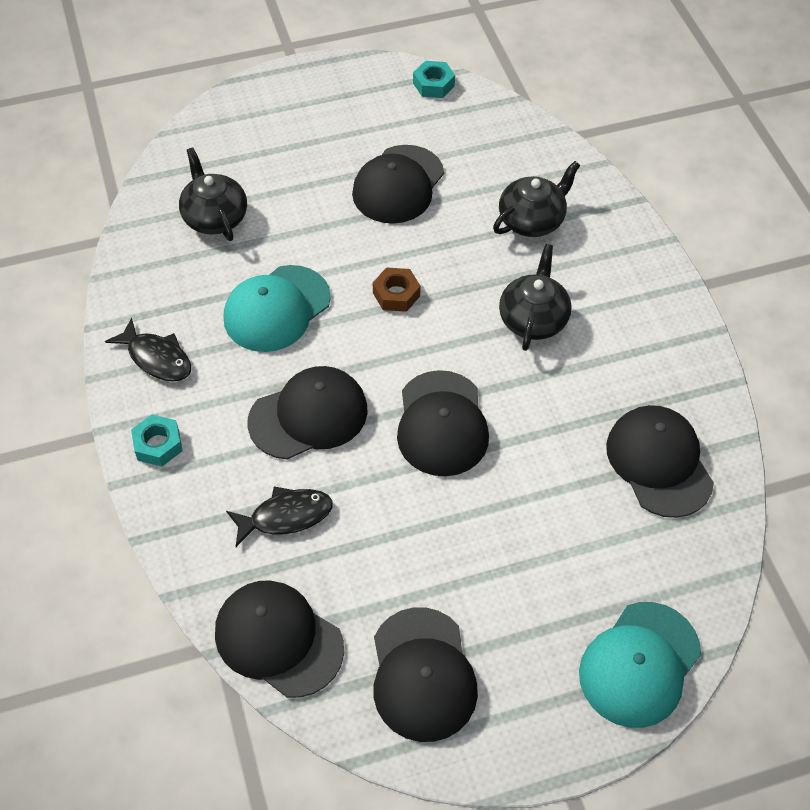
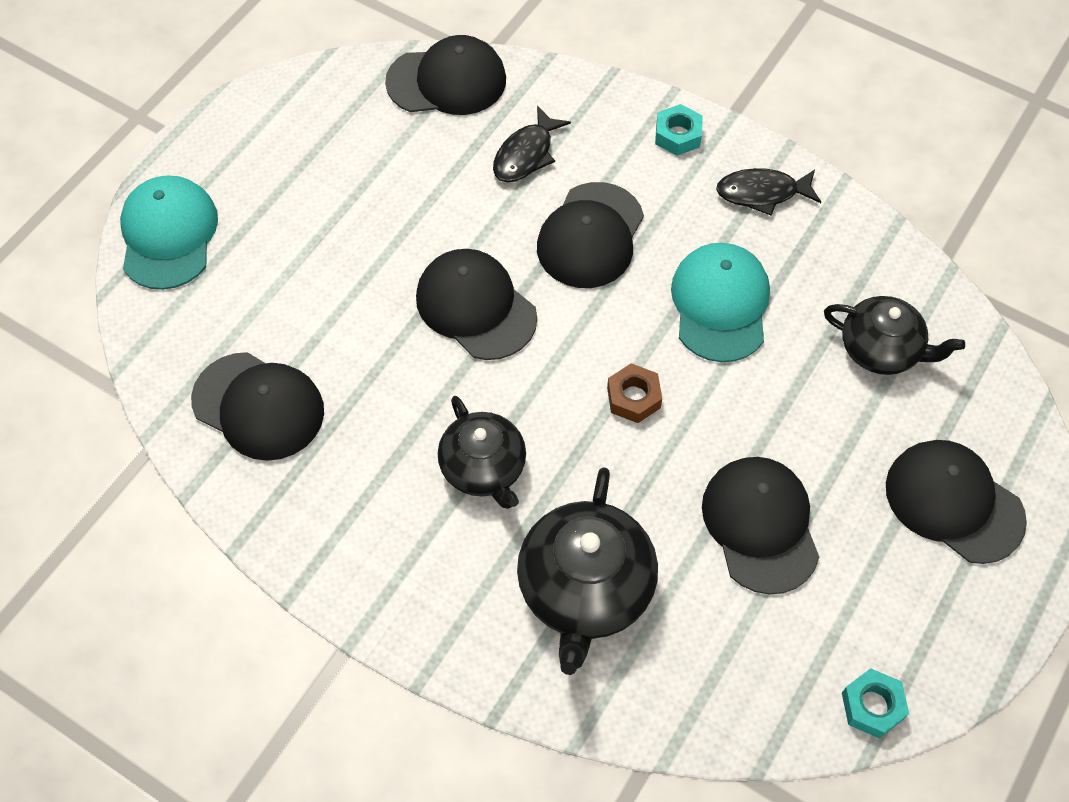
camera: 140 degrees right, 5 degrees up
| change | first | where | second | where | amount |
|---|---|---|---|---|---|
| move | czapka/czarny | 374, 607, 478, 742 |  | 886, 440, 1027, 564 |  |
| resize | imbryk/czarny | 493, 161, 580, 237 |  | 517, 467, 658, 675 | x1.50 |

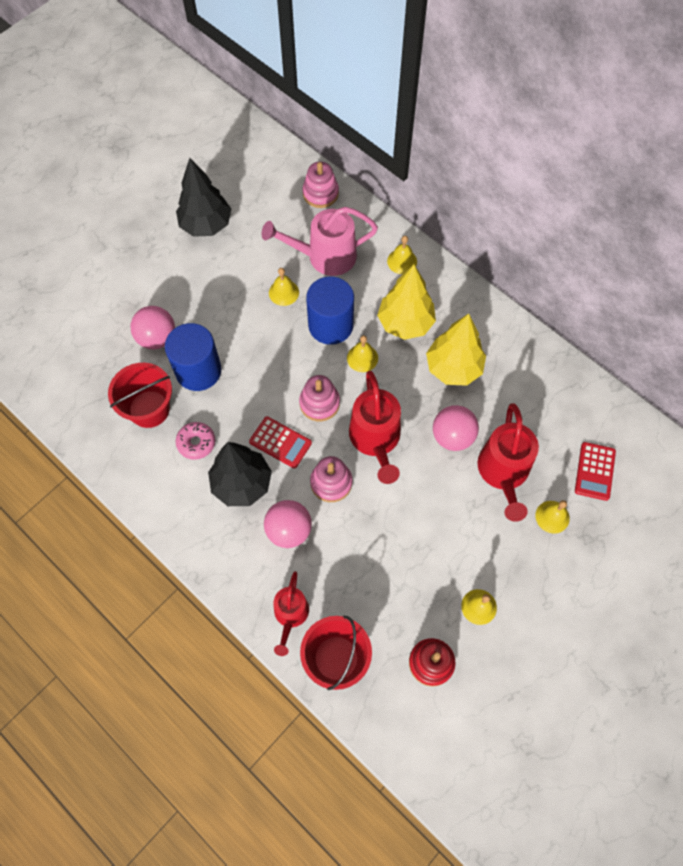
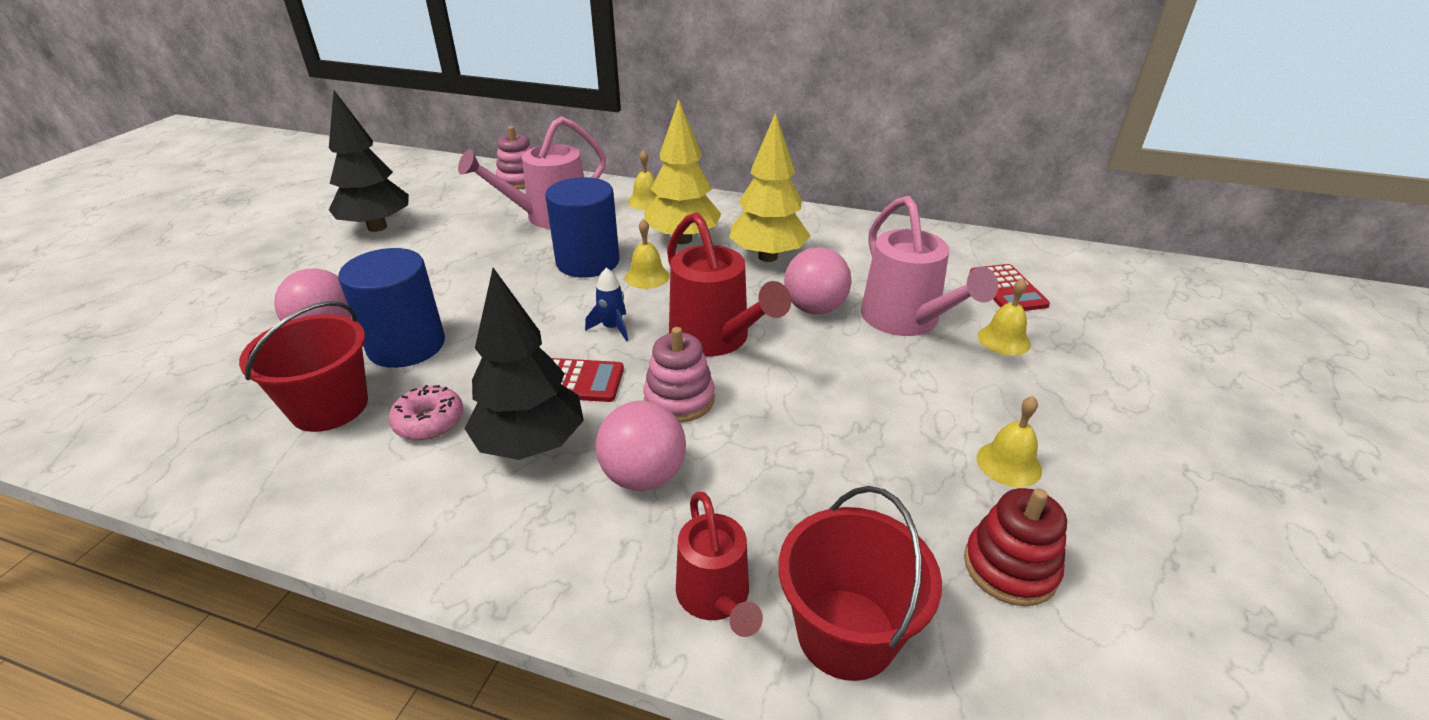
camera: 25 degrees left, 30 degrees down
| change | first | where | second | where | amount |
|---|---|---|---|---|---|
| delete | dzwonek/żółty | 269, 268, 299, 306 |  |  |  |
| replace | zabawka nakładanka/różowy | 299, 375, 340, 421 | rakieta/niebieski | 585, 268, 628, 341 |  |
| recolor | konewka/czerwony | 477, 403, 539, 522 | konewka/różowy | 861, 196, 998, 336 |  |

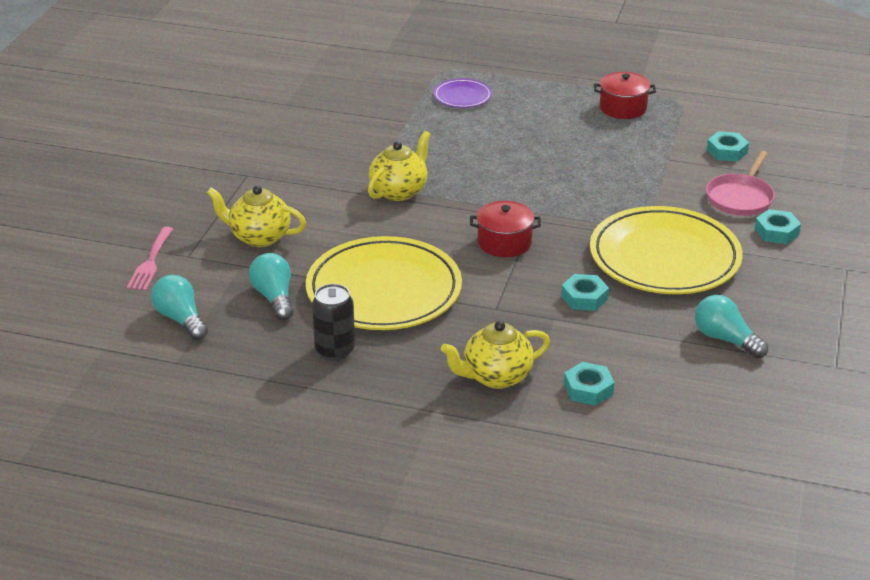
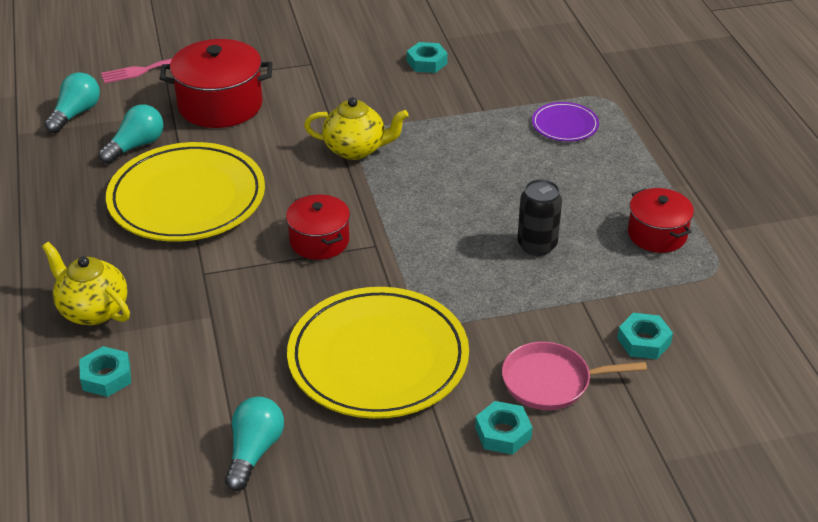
camera: 60 degrees right, 5 degrees up
| change | first | where | second | where | amount |
|---|---|---|---|---|---|
| replace | imbryk/żółty | 207, 185, 306, 247 | garnek/czerwony | 159, 39, 273, 128 |  |
| move | puszka/czarny | 312, 284, 355, 361 |  | 517, 179, 562, 256 |  |
| move | nakrętka/turkusowy | 561, 274, 609, 311 |  | 407, 42, 448, 73 |  |

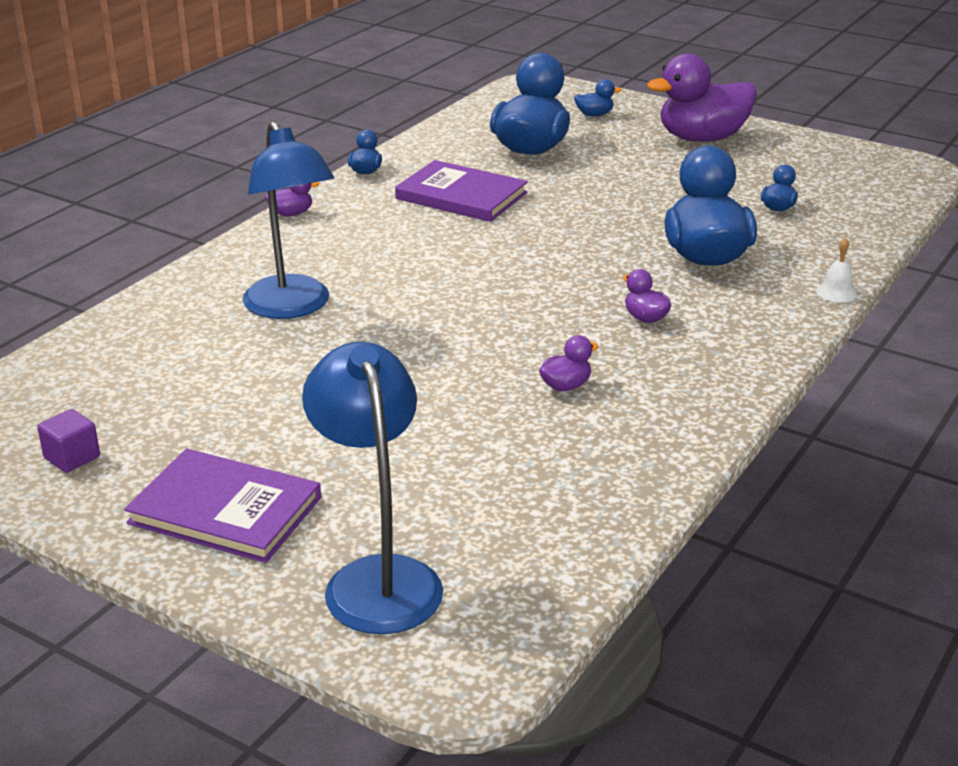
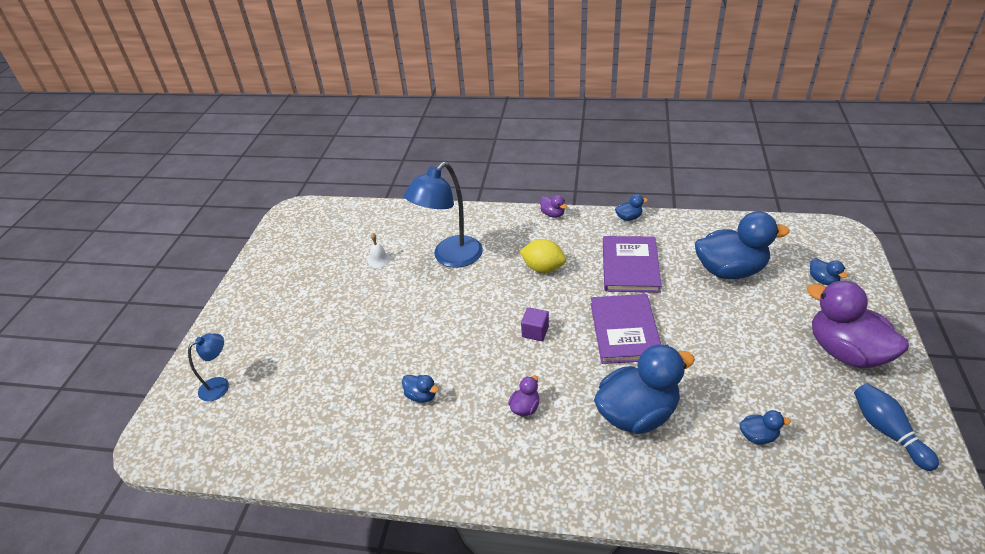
camera: 70 degrees right, 10 degrees up
| change | first | where | second | where | amount |
|---|---|---|---|---|---|
| move | sześcian/fioletowy | 37, 409, 100, 473 |  | 521, 307, 549, 341 |  |
| move | książka/fioletowy | 124, 449, 321, 563 |  | 591, 294, 661, 364 |  |
| resize | lampka/niebieski | 302, 342, 443, 634 |  | 188, 333, 229, 401 | x0.52 |
| recolor | kaczka/fioletowy | 539, 335, 598, 391 | kaczka/niebieski | 402, 375, 439, 403 |  |
| move | dzwonek/biały | 816, 238, 857, 303 |  | 368, 233, 391, 268 |  |
| insert |  |  | cytryna/żółty | 520, 239, 566, 273 |  |
| insert |  |  | kręgiel/niebieski | 854, 383, 939, 471 |  |

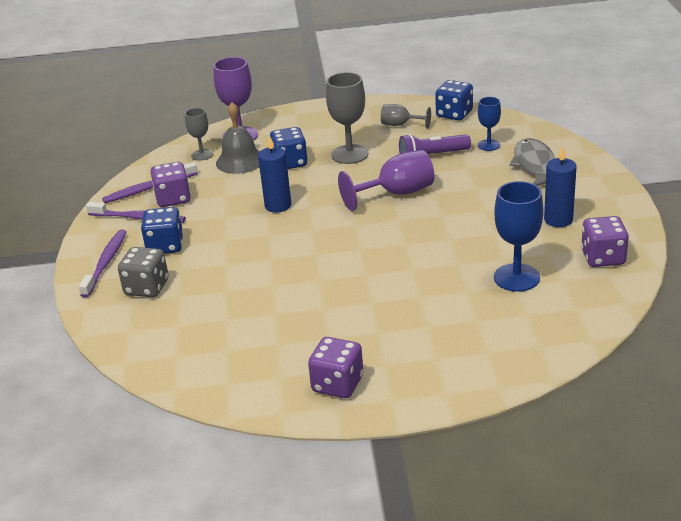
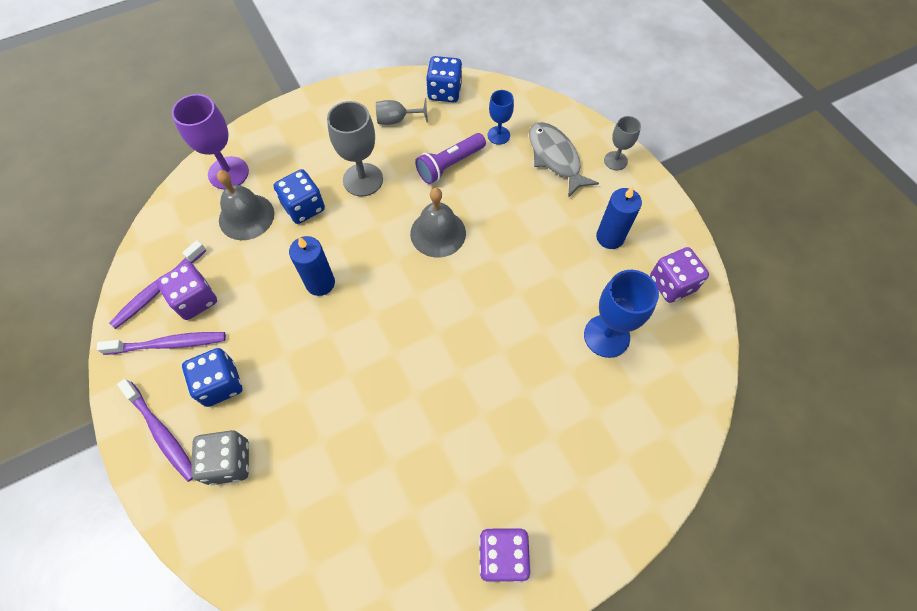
camera: 25 degrees left, 30 degrees up
| change | first | where | second | where | amount |
|---|---|---|---|---|---|
| rotate | szczoteczka do zębów/fioletowy | 78, 230, 127, 297 |  | 117, 379, 193, 482 | 150 degrees clockwise |
| move | kielich/szary | 185, 108, 213, 161 |  | 604, 116, 641, 170 |  |
| replace | kielich/fioletowy | 338, 150, 434, 211 | dzwonek/szary | 410, 188, 466, 258 |  |

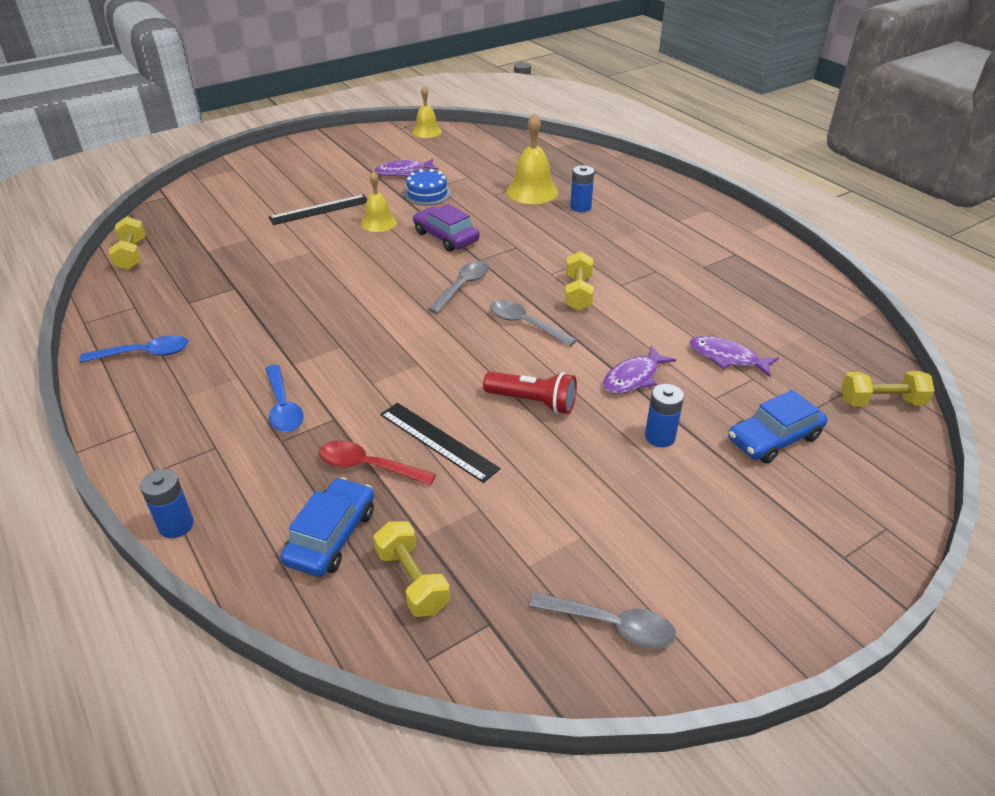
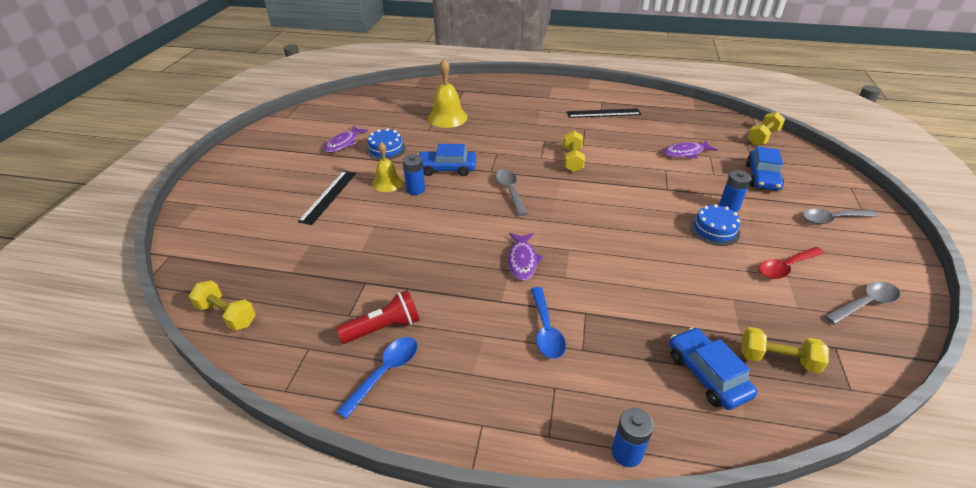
camera: 45 degrees left, 0 degrees up
| change | first | where | second | where | amount |
|---|---|---|---|---|---|
| rotate | łyżka/niebieski | 266, 365, 304, 432 |  | 531, 287, 566, 359 | 60 degrees clockwise |
| move | łyżka/czerwony | 319, 440, 436, 485 |  | 758, 247, 825, 279 |  |
| move | linijka/czarny | 380, 403, 500, 483 |  | 567, 108, 641, 118 |  |
| delete | dzwonek/żółty | 412, 86, 442, 138 |  |  |  |
| recolor | samochód/fioletowy | 413, 204, 480, 252 | samochód/niebieski | 418, 144, 476, 176 |  |
| move | latarka/czerwony | 483, 371, 577, 414 |  | 336, 290, 420, 344 |  |
| move | łyżka/szary | 490, 300, 577, 346 |  | 803, 209, 878, 224 |  |
| rotate | hantel/żółty | 565, 251, 593, 311 |  | 563, 130, 585, 172 | 45 degrees clockwise |
| move | bateria/niebieski | 570, 165, 594, 212 |  | 403, 154, 425, 195 |  |
| move | ryba/fioletowy | 603, 345, 676, 394 |  | 508, 233, 543, 281 |  |
| insert |  |  | tort/niebieski | 690, 204, 740, 246 |  |

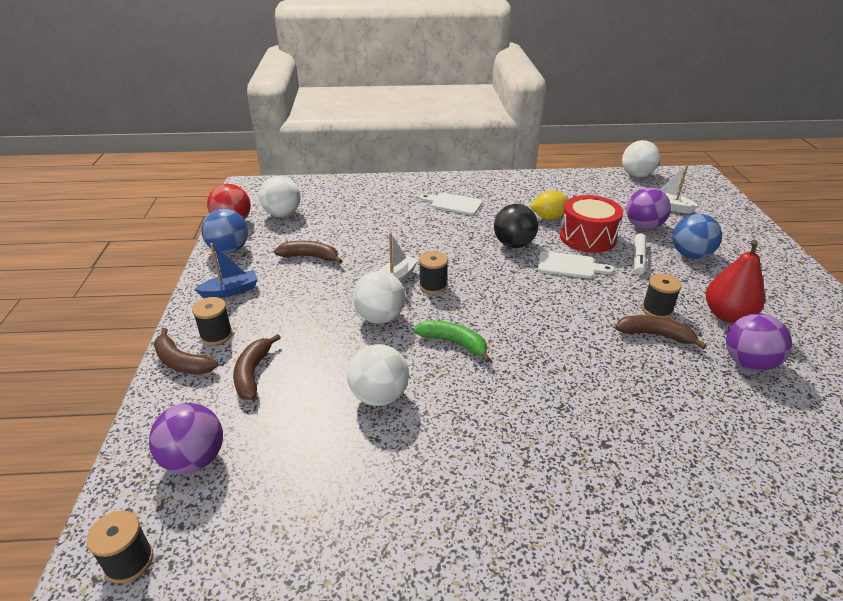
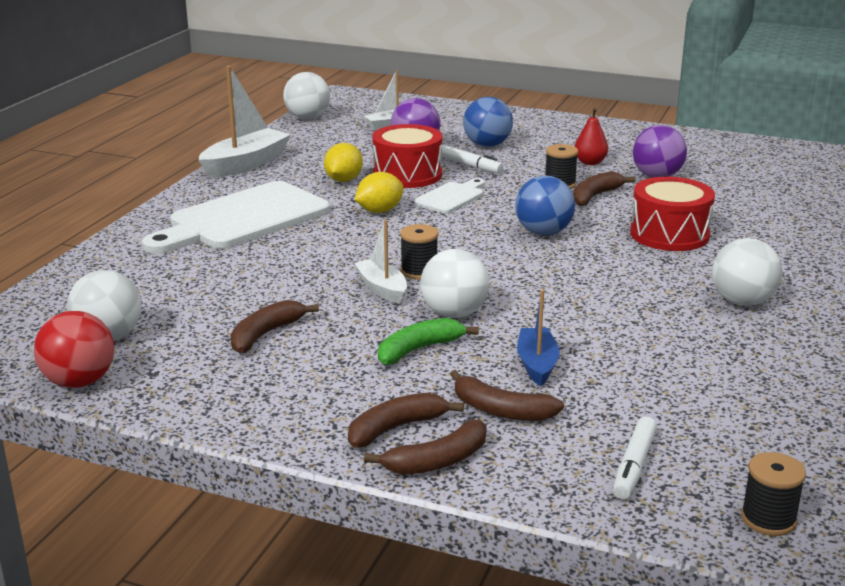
camera: 65 degrees left, 10 degrees down
| change | first | where | second | where | amount |
|---|---|---|---|---|---|
| replace | piłka/fioletowy | 149, 403, 223, 474 | flamaster/biały | 613, 417, 657, 499 |  |
| replace | szpulka/czarny | 192, 297, 233, 345 | banan/brązowy | 348, 393, 464, 448 |  |
| move | łódka/niebieski | 194, 243, 258, 298 |  | 517, 290, 560, 386 |  |
| move | piłka/niebieski | 202, 209, 248, 254 |  | 515, 176, 575, 236 |  |
| move | piłka/biały | 348, 344, 409, 406 |  | 712, 238, 782, 306 |  |
| move | banan/zielony | 413, 320, 491, 363 |  | 378, 318, 479, 365 |  |
| resize | deska do krojenia/biały | 420, 193, 483, 215 |  | 142, 181, 330, 254 | x2.05 |
| replace | piłka/czarny | 494, 204, 538, 248 | cytryna/żółty | 355, 172, 403, 213 |  |
| resize | gruszka/czerwony | 706, 240, 765, 323 |  | 574, 108, 608, 165 | x0.64 |
| insert |  |  | łódka/biały | 198, 66, 290, 178 |  |
| insert |  |  | bęben/czerwony | 630, 177, 715, 251 |  |

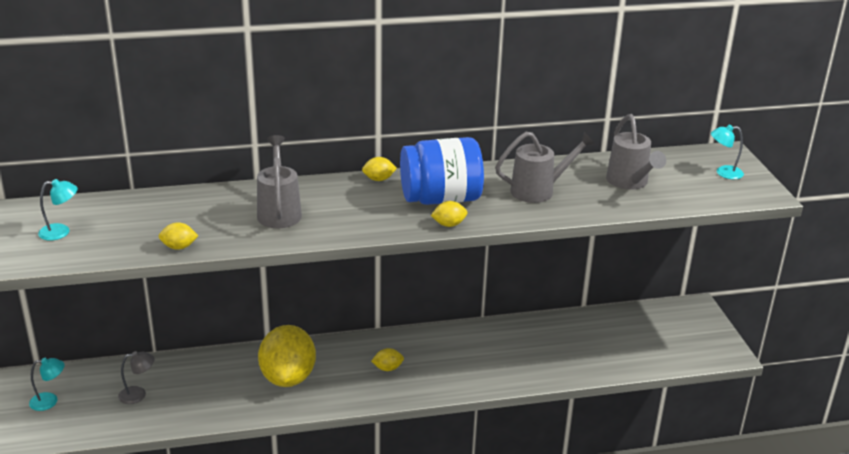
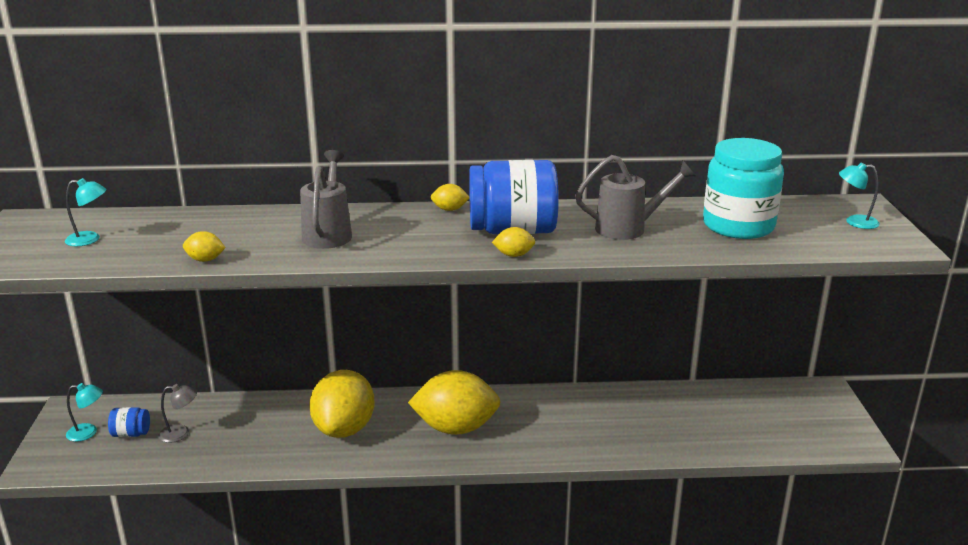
camera: 10 degrees right, 5 degrees down
| change | first | where | second | where | amount |
|---|---|---|---|---|---|
| resize | cytryna/żółty | 371, 348, 404, 371 |  | 408, 370, 500, 435 | x2.45 |
| replace | konewka/szary | 606, 114, 666, 190 | słoik/turkusowy | 703, 138, 784, 239 |  |
| insert |  |  | słoik/niebieski | 108, 407, 150, 437 |  |

